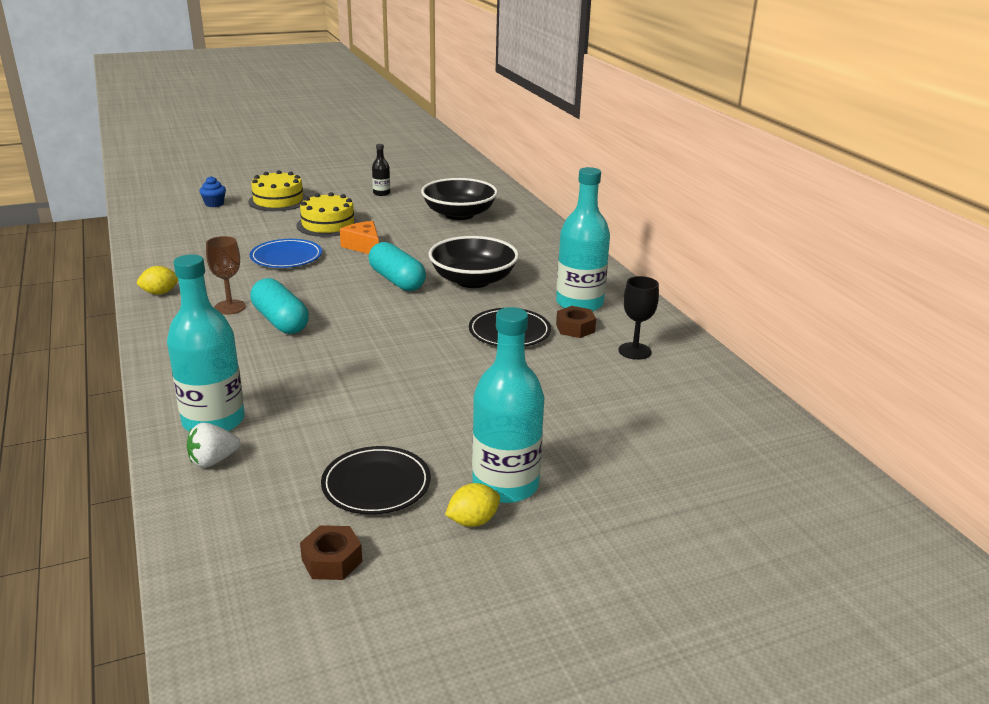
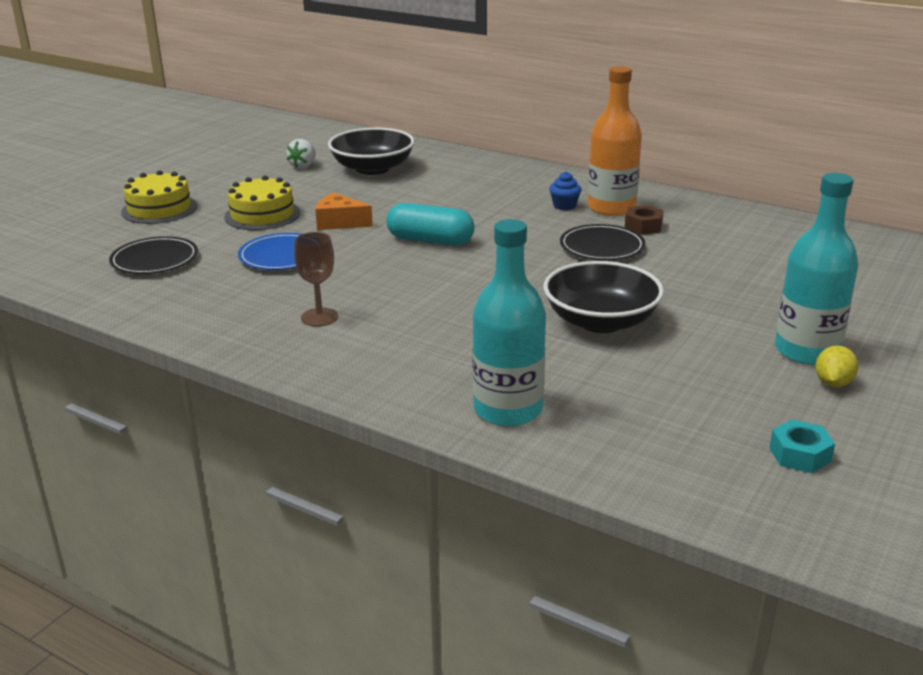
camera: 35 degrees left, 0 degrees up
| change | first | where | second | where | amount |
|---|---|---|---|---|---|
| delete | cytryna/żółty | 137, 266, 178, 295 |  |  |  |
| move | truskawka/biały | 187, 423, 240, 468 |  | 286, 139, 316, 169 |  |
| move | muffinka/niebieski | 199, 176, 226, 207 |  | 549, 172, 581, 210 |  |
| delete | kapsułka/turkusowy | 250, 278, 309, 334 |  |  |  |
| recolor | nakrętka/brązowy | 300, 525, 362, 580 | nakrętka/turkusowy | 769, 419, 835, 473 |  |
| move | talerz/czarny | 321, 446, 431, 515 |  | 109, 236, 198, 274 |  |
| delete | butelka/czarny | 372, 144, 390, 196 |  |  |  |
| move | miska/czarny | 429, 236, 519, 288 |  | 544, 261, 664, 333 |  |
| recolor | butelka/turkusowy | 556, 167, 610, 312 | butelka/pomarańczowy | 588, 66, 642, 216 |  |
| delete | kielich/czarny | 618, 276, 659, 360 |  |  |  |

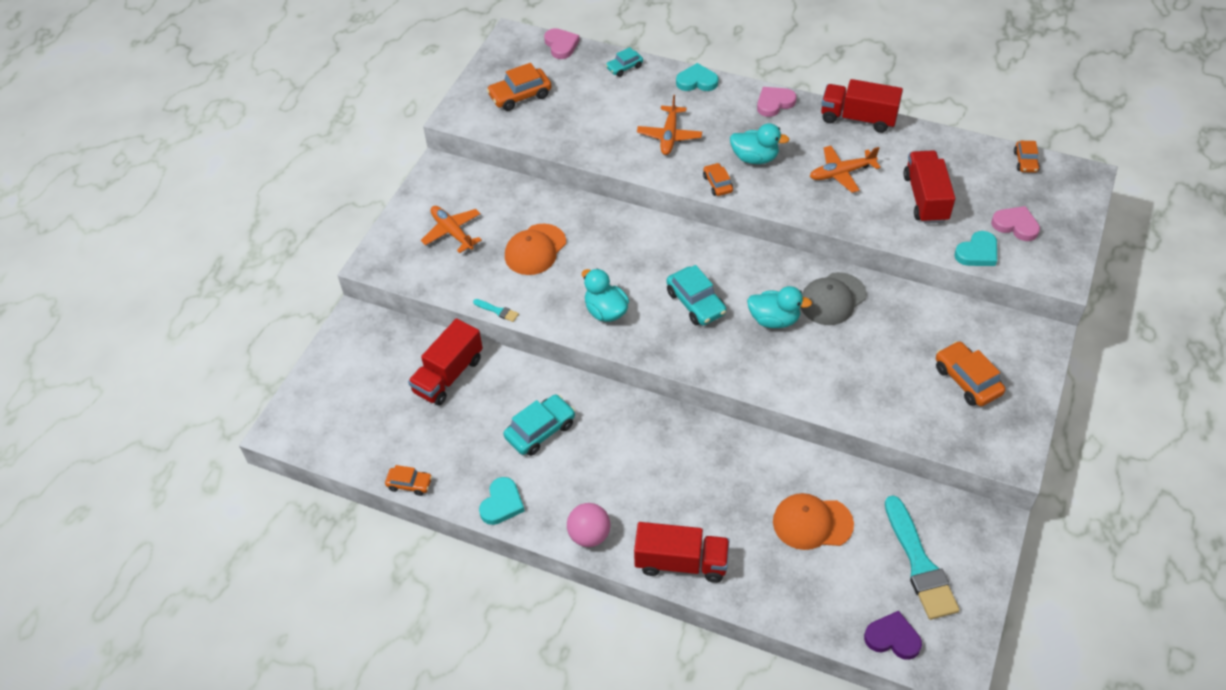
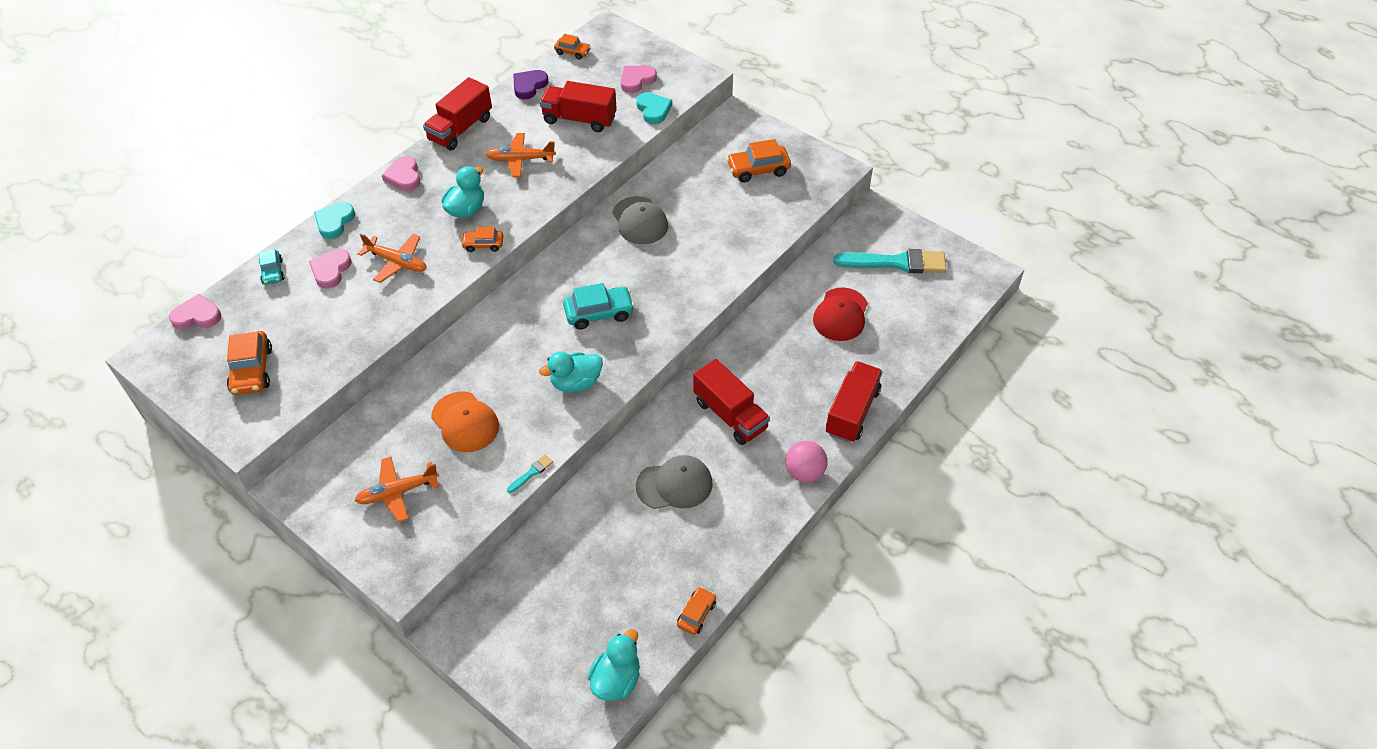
camera: 75 degrees left, 0 degrees up
| change | first | where | second | where | amount |
|---|---|---|---|---|---|
| move | ciężarówka/czerwony | 408, 318, 483, 406 |  | 693, 359, 770, 445 |  |
| delete | serce/turkusowy | 479, 477, 525, 525 |  |  |  |
| replace | samochód/turkusowy | 503, 394, 575, 456 | czapka/szary | 636, 455, 713, 509 |  |
| move | kaczka/turkusowy | 747, 286, 812, 328 |  | 588, 629, 640, 701 |  |
| recolor | czapka/pomarańczowy | 773, 493, 854, 550 | czapka/czerwony | 813, 288, 868, 341 |  |
| rotate | samolot/pomarańczowy | 810, 146, 880, 193 |  | 486, 133, 556, 177 | 90 degrees clockwise |
| move | serce/fioletowy | 864, 611, 922, 660 |  | 513, 70, 548, 99 |  |
| insert |  |  | serce/różowy | 309, 249, 352, 289 |  |

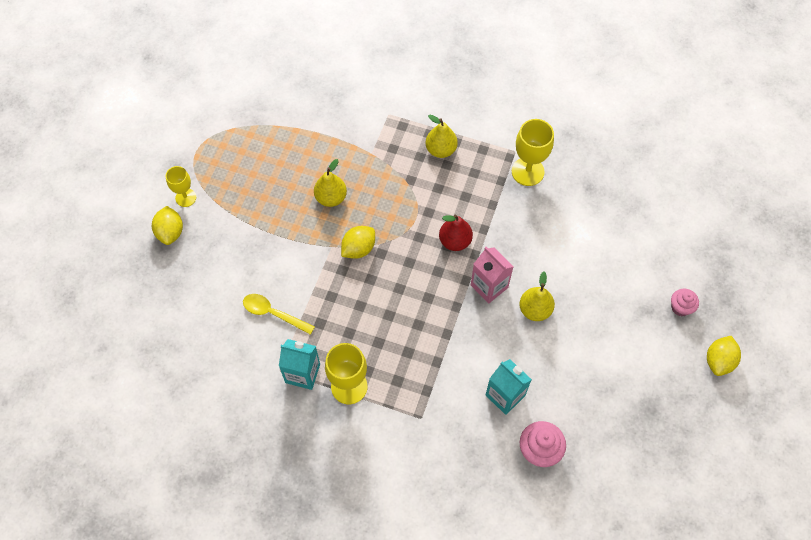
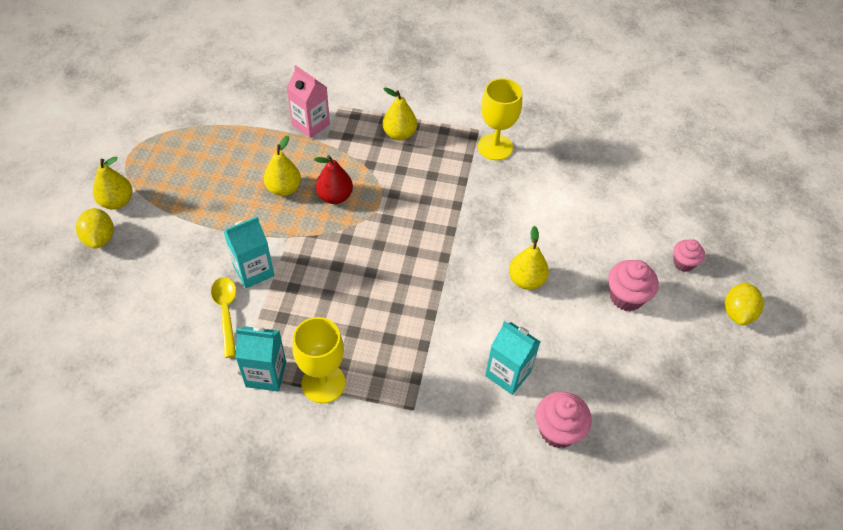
camera: 10 degrees left, 10 degrees down
| change | first | where | second | where | amount |
|---|---|---|---|---|---|
| replace | kielich/żółty | 166, 166, 196, 207 | gruszka/żółty | 93, 157, 133, 209 |  |
| rotate | łyżka/żółty | 243, 294, 315, 335 |  | 211, 277, 236, 358 | 60 degrees clockwise |
| delete | cytryna/żółty | 341, 226, 375, 259 |  |  |  |
| move | gruszka/czerwony | 439, 215, 473, 251 |  | 314, 155, 353, 204 |  |
| move | karton mleka/różowy | 471, 247, 513, 304 |  | 286, 65, 330, 138 |  |
| insert |  |  | karton mleka/turkusowy | 224, 216, 274, 288 |  |
| insert |  |  | muffinka/różowy | 608, 260, 659, 311 |  |

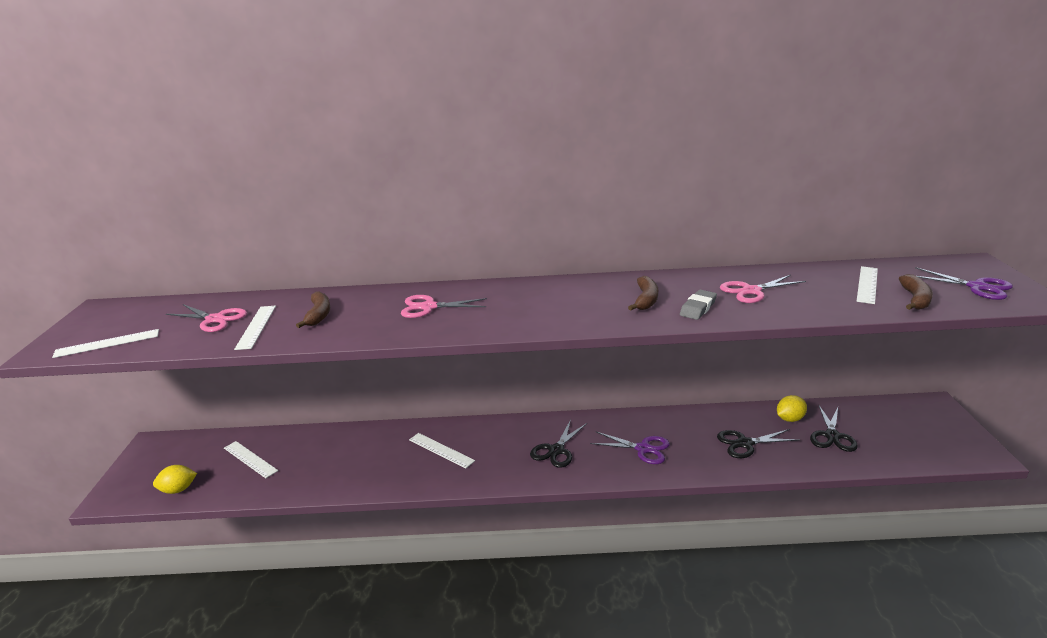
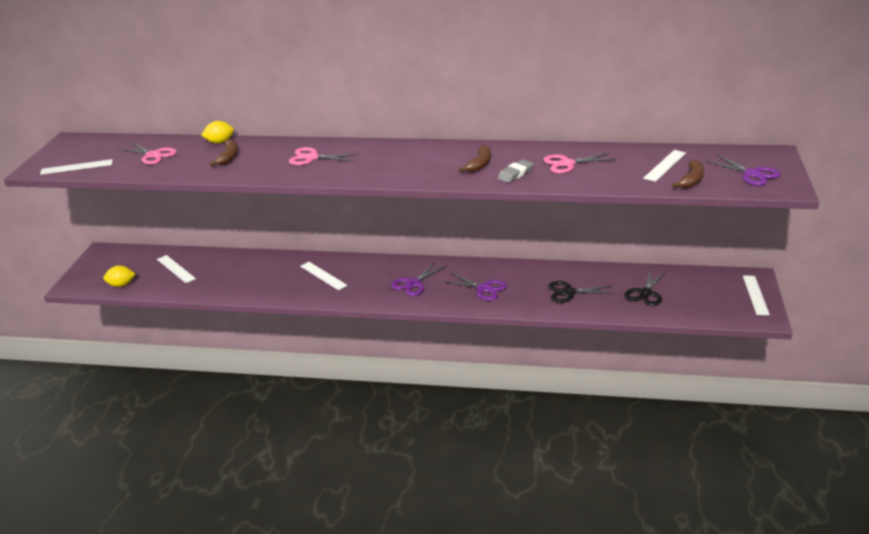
camera: 10 degrees right, 5 degrees up
| change | first | where | second | where | amount |
|---|---|---|---|---|---|
| move | linijka/biały | 234, 306, 276, 350 |  | 743, 276, 770, 315 |  |
| recolor | nożyczki/czarny | 530, 420, 587, 468 | nożyczki/fioletowy | 391, 262, 446, 296 |  |
| move | cytryna/żółty | 777, 395, 807, 422 |  | 201, 121, 234, 144 |  |

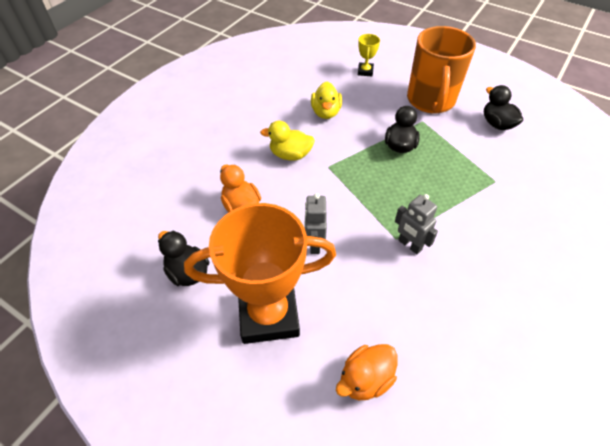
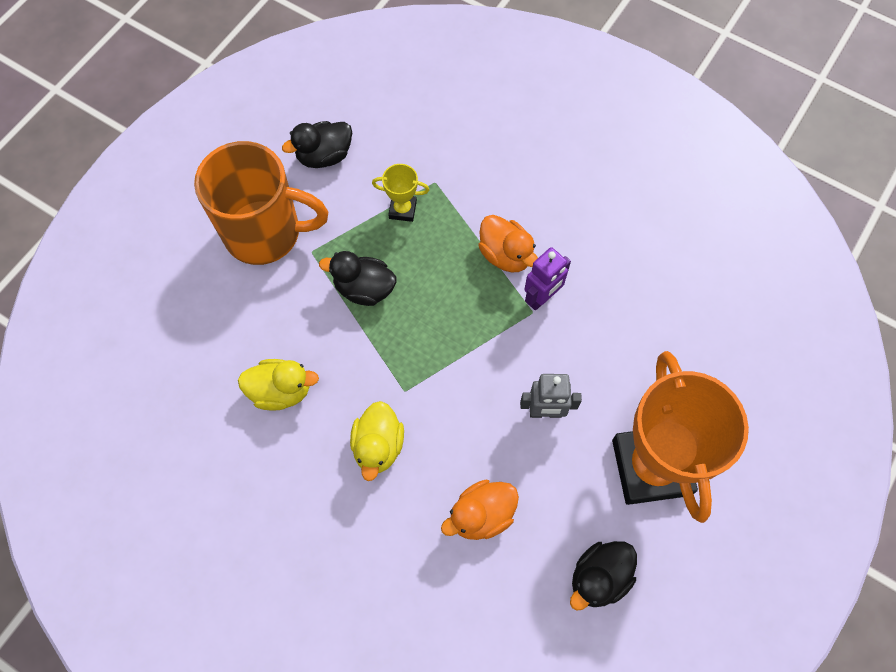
camera: 90 degrees left, 15 degrees up
| change | first | where | second | where | amount |
|---|---|---|---|---|---|
| move | kaczka/pomarańczowy | 336, 344, 398, 400 |  | 478, 215, 538, 273 |  |
| move | puchar/żółty | 358, 34, 380, 77 |  | 372, 164, 429, 222 |  |
| recolor | robot/szary | 395, 194, 438, 254 | robot/fioletowy | 524, 247, 571, 310 |  |

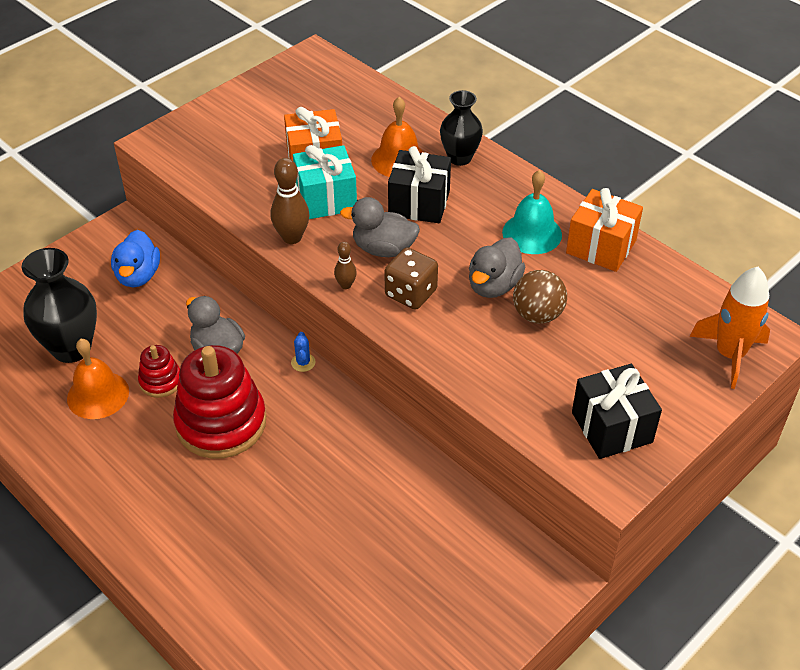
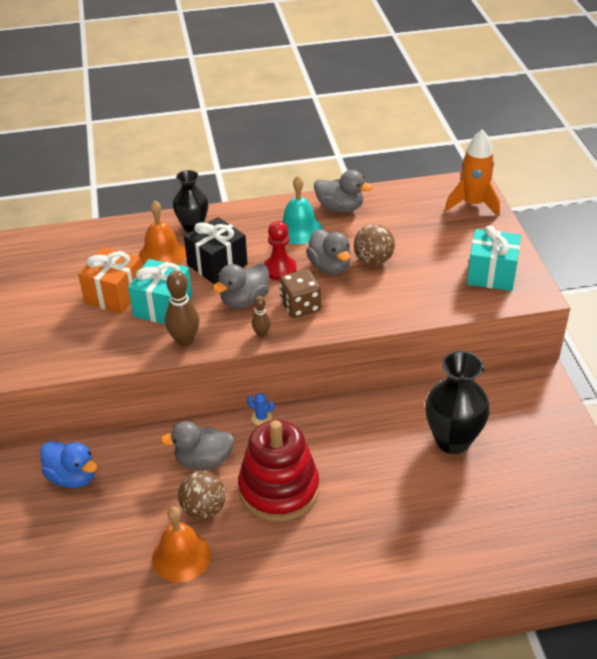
camera: 55 degrees left, 5 degrees down
| change | first | where | second | where | amount |
|---|---|---|---|---|---|
| move | wazon/czarny | 22, 248, 97, 363 |  | 425, 351, 490, 454 |  |
| replace | zabawka nakładanka/czerwony | 138, 345, 180, 398 | piłka/brązowy | 178, 471, 226, 519 |  |
| replace | prezent/pomarańczowy | 566, 188, 643, 272 | kaczka/szary | 314, 170, 373, 213 |  |
| recolor | prezent/czarny | 572, 364, 662, 459 | prezent/turkusowy | 467, 225, 521, 291 |  |
| insert |  |  | pionek/czerwony | 264, 221, 297, 280 |  |

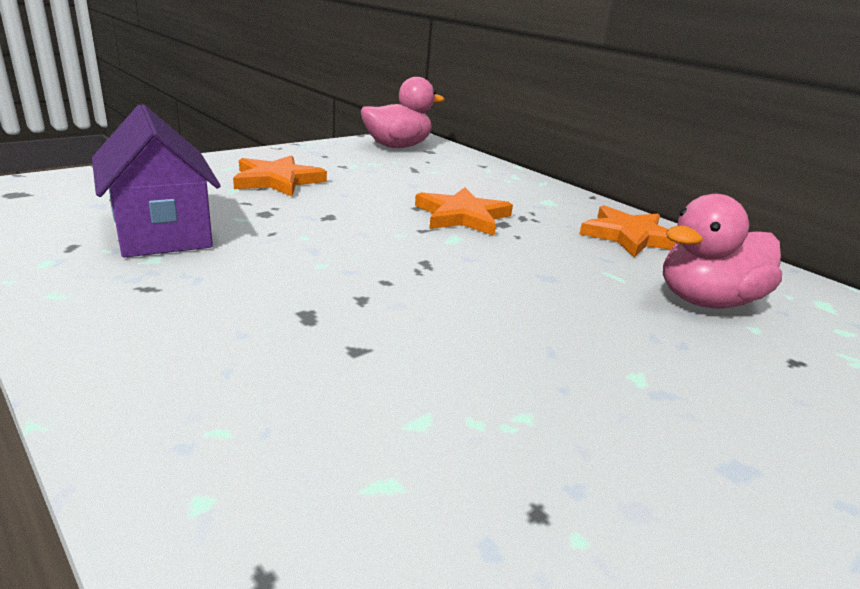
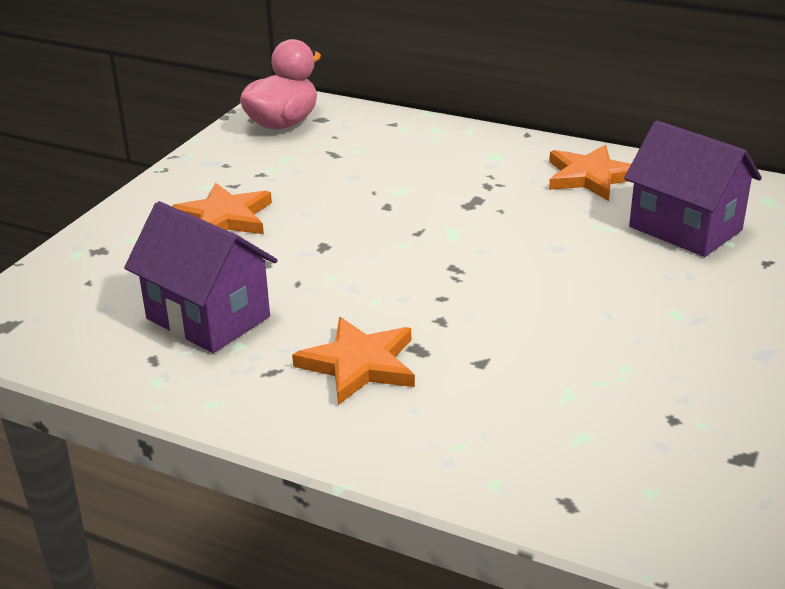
camera: 20 degrees left, 5 degrees up
| change | first | where | second | where | amount |
|---|---|---|---|---|---|
| move | gwiazda/pomarańczowy | 415, 187, 513, 236 |  | 292, 317, 415, 405 |  |
| replace | kaczka/różowy | 663, 194, 782, 309 | domek/fioletowy | 624, 121, 762, 257 |  |

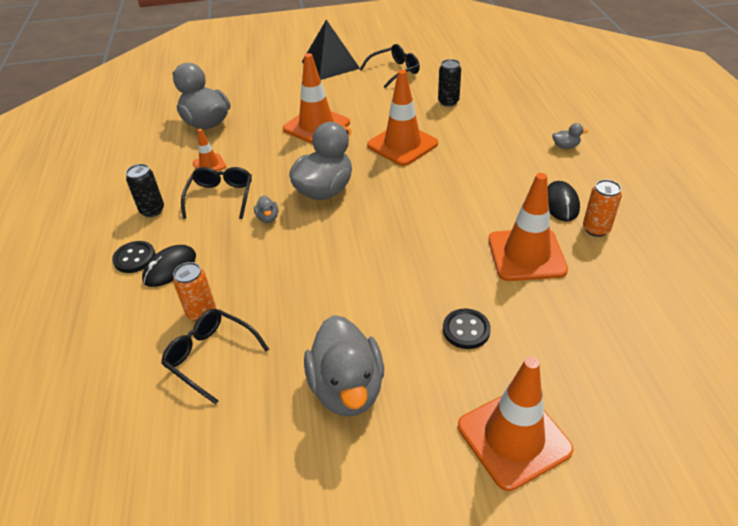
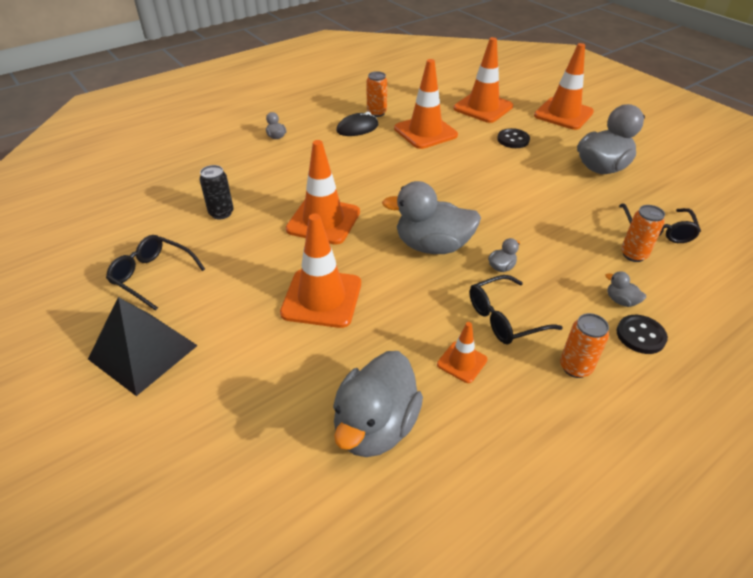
camera: 120 degrees left, 0 degrees up
| change | first | where | second | where | amount |
|---|---|---|---|---|---|
| recolor | puszka/czarny | 126, 164, 164, 217 | puszka/pomarańczowy | 560, 313, 609, 378 |  |
| replace | myszka/czarny | 142, 245, 196, 287 | kaczka/szary | 605, 271, 646, 307 |  |
| insert |  |  | pachołek/pomarańczowy | 453, 37, 513, 123 |  |

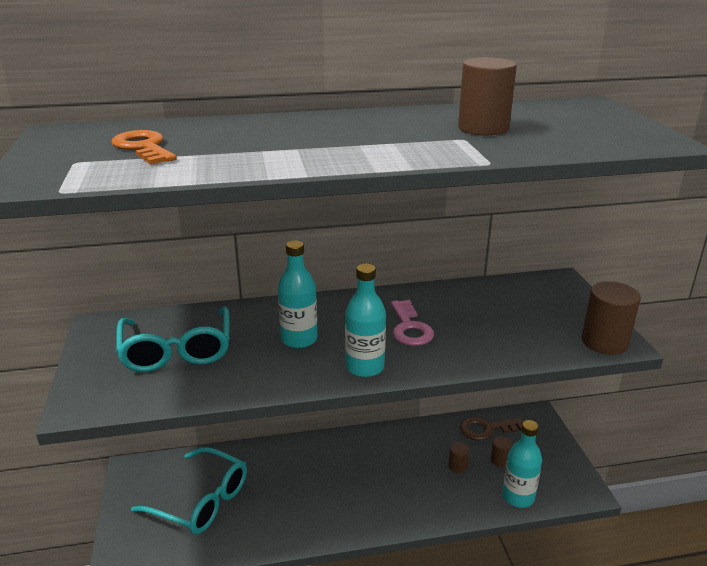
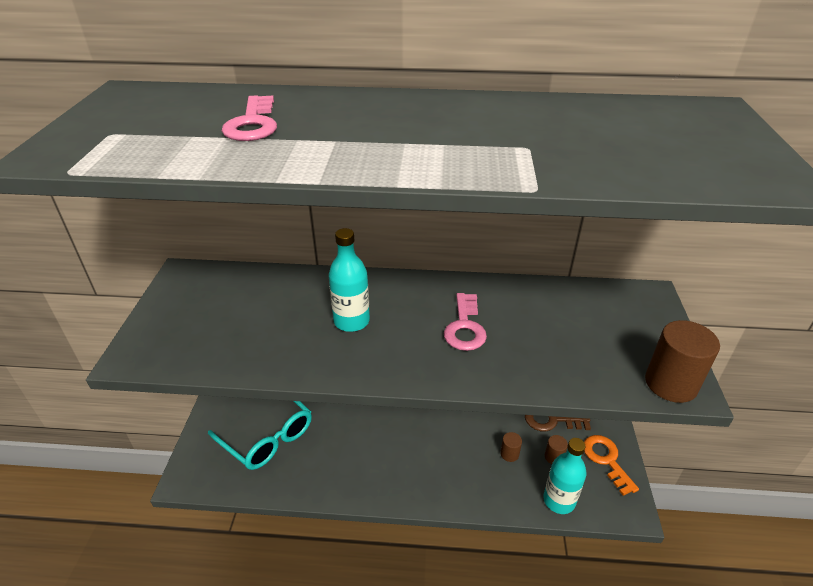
camera: 15 degrees right, 10 degrees up
| change | first | where | second | where | amount |
|---|---|---|---|---|---|
| move | klucz/pomarańczowy | 112, 130, 177, 165 |  | 584, 435, 639, 496 |  |
| delete | okulary/turkusowy | 116, 306, 230, 372 |  |  |  |
| delete | butelka/turkusowy | 345, 264, 386, 377 |  |  |  |
| delete | walec/brązowy | 458, 57, 517, 136 |  |  |  |
| insert |  |  | klucz/różowy | 222, 95, 277, 141 |  |

